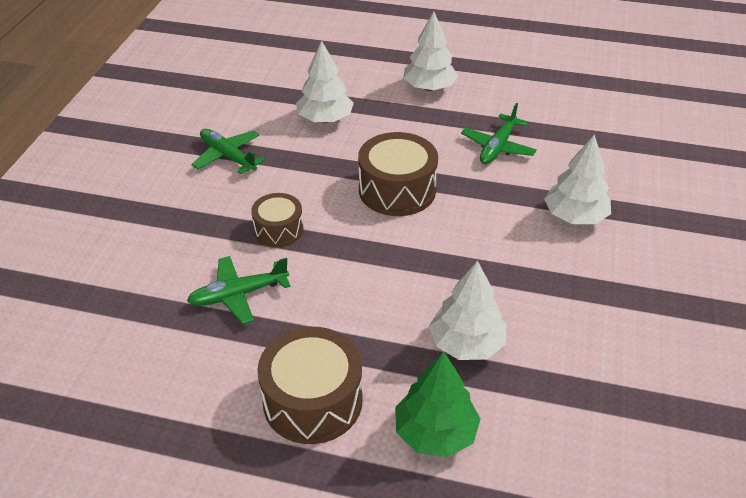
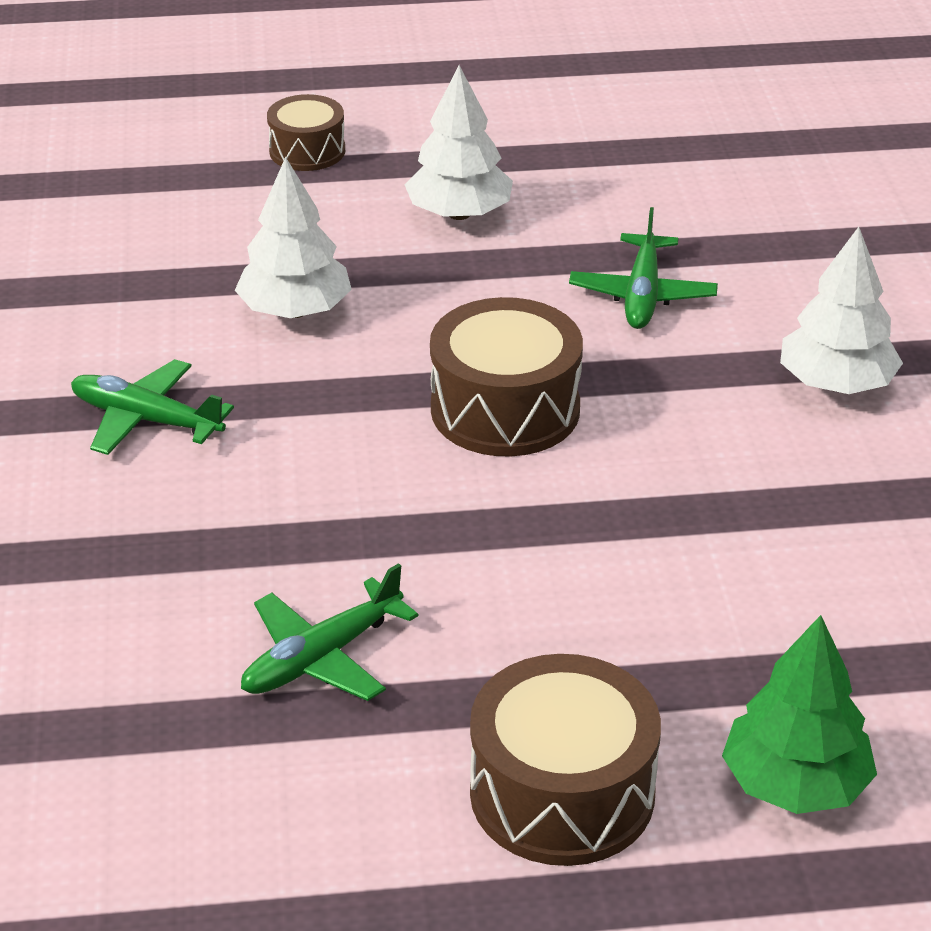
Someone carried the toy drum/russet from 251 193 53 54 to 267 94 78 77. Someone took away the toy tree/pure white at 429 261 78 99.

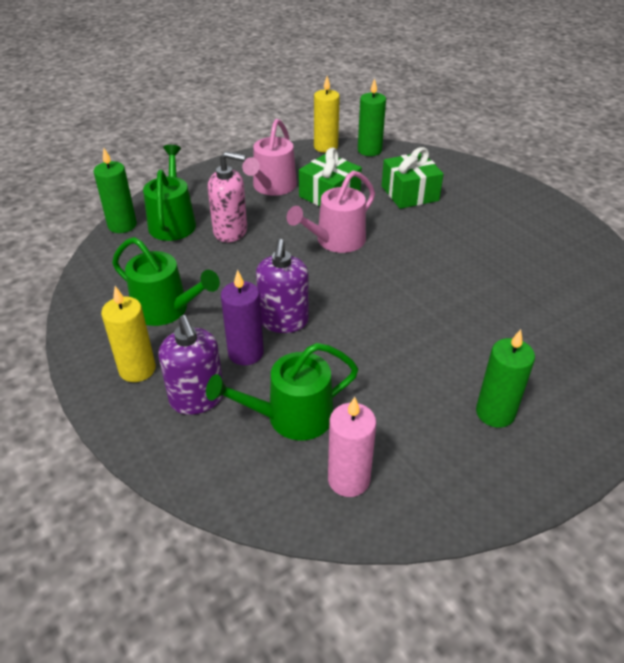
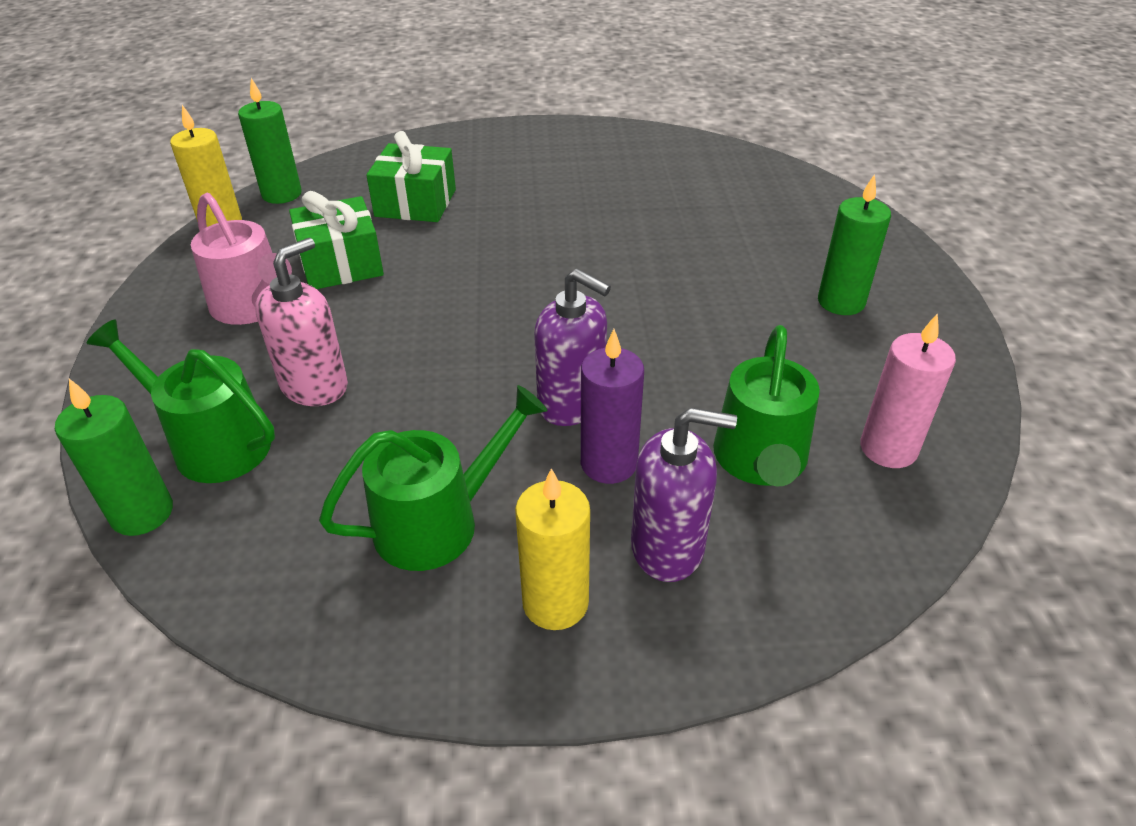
Someone took away the watering pot/pink at 287 170 88 83.

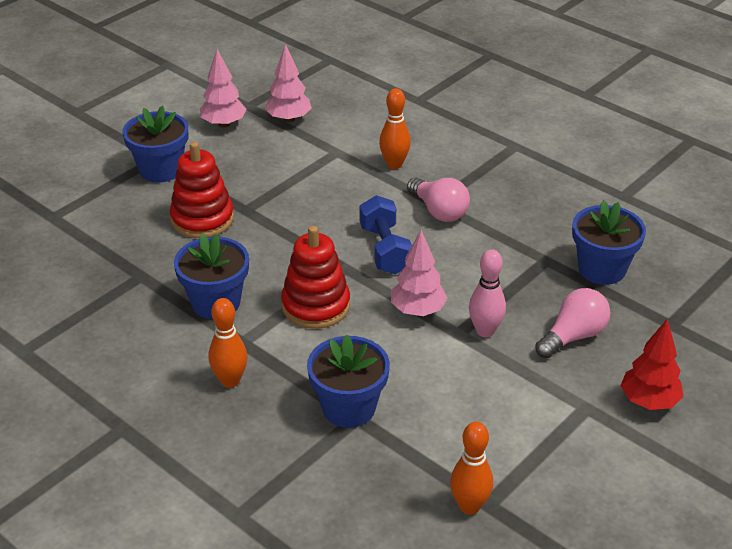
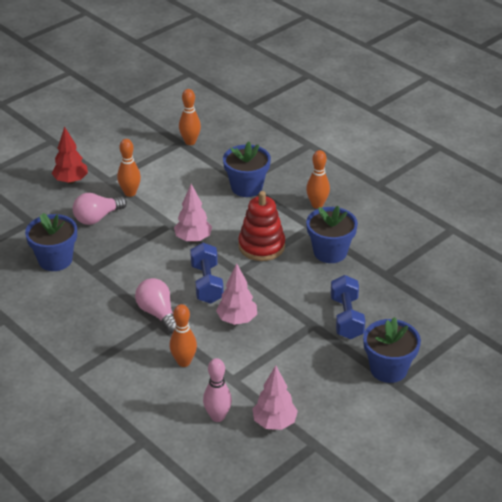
Someone swapped the stacking toy/red at 170 142 64 96 for the hand weight/cobalt at 331 275 34 64. Someone carried the toy tree/pink from 200 49 47 79 to 216 263 41 62. Someone carried the bowling pin/pink from 469 249 37 88 to 203 358 29 64. Someone put down the bowling pin/orange at 117 139 24 58.

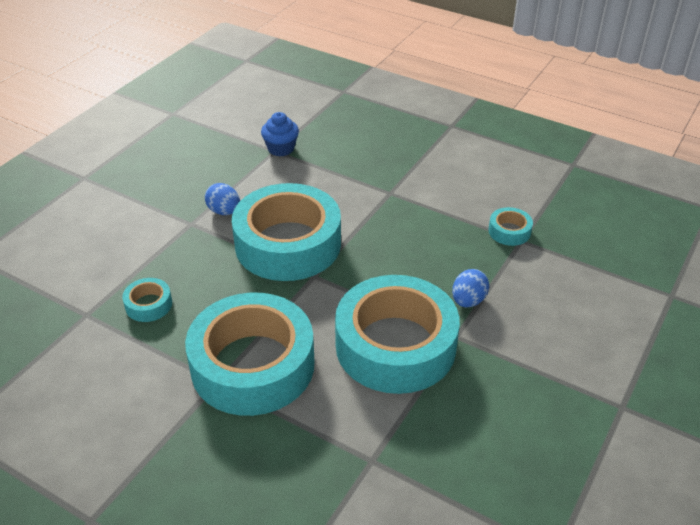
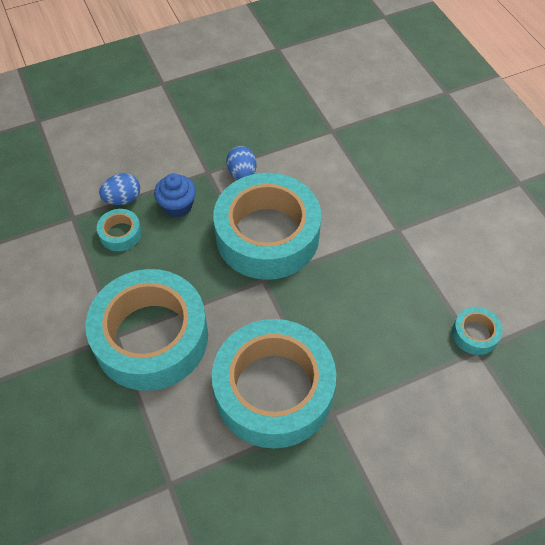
Someone carried the cupcake/cobalt from 261 112 38 44 to 154 173 42 45. Someone carried the egg shape/cobalt from 452 269 37 38 to 99 173 41 32.

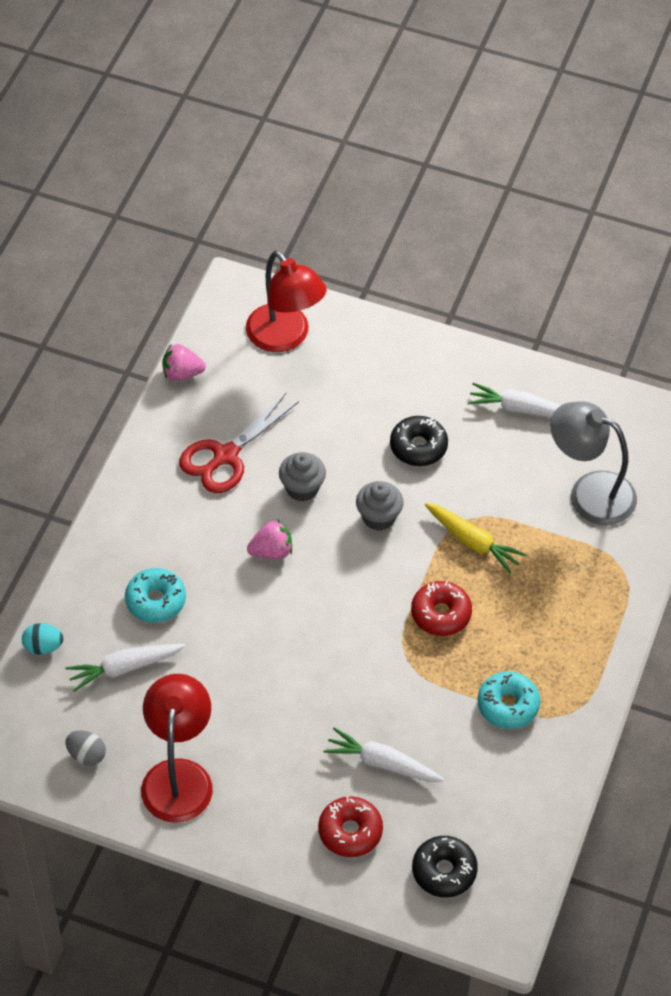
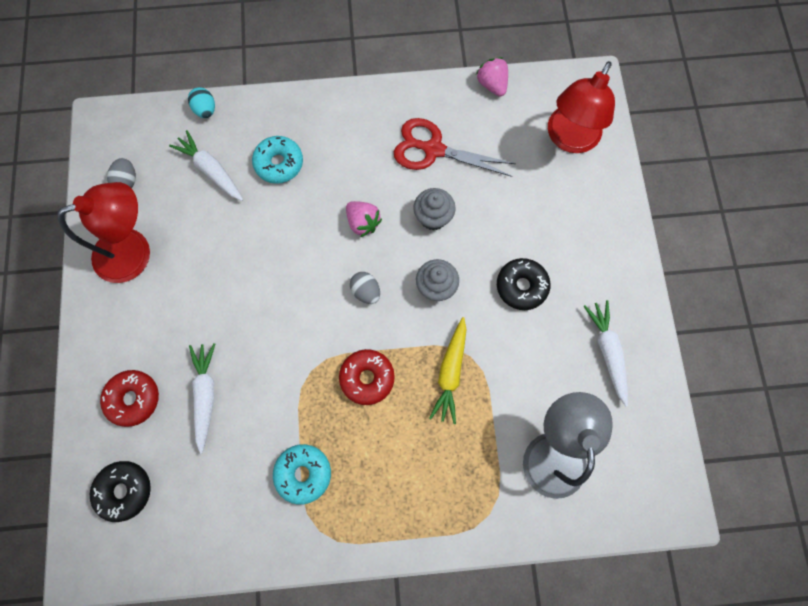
Someone put down the egg shape/gray at 350 272 30 32.

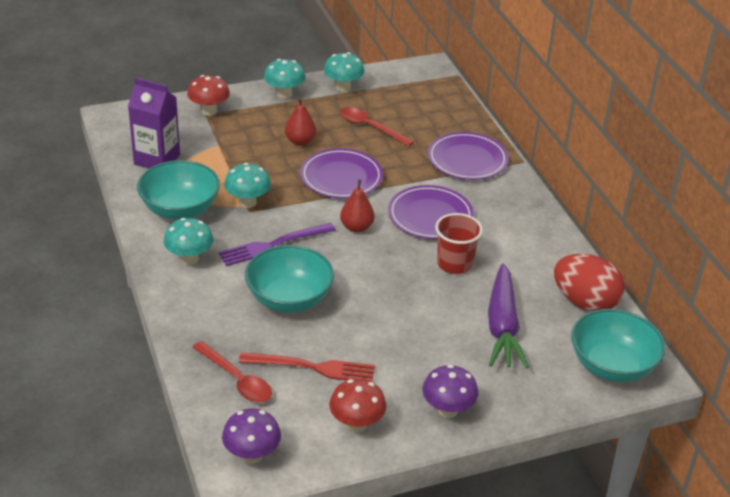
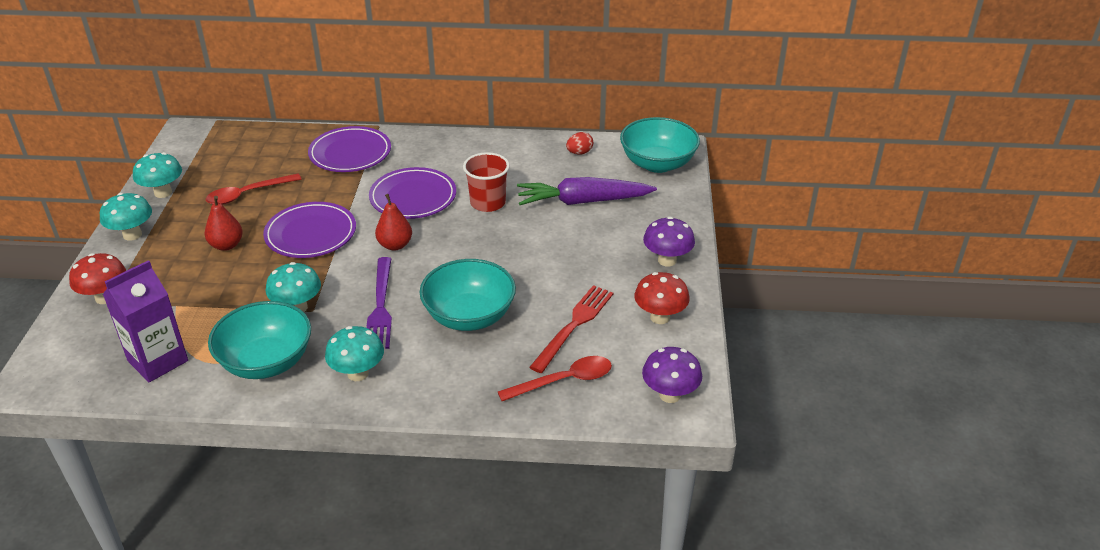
Someone rotated the root vegetable/violet at 488 263 41 106 by 150 degrees clockwise. Someone scaled the egg shape/red at 554 254 70 58 by 0.46.

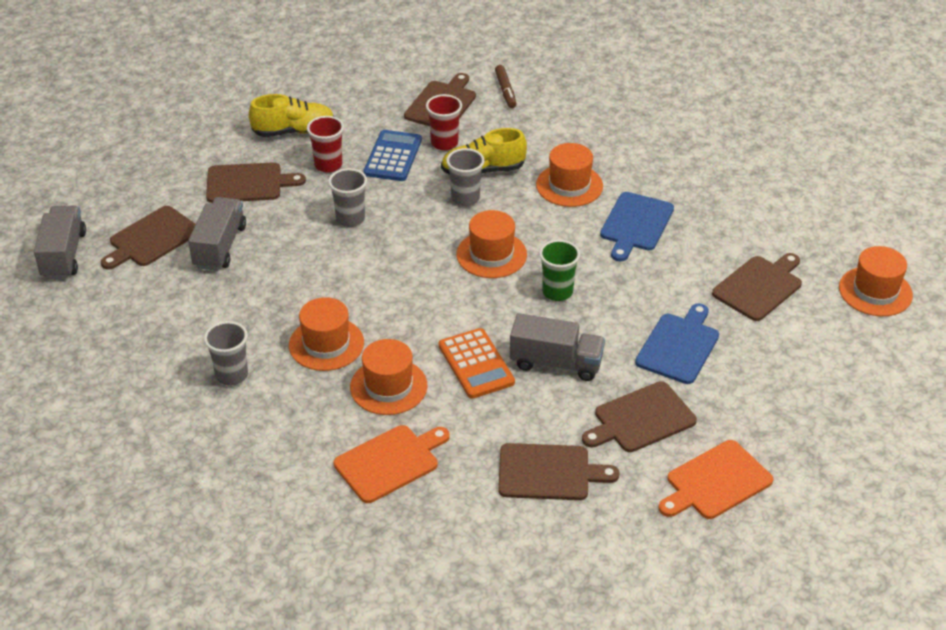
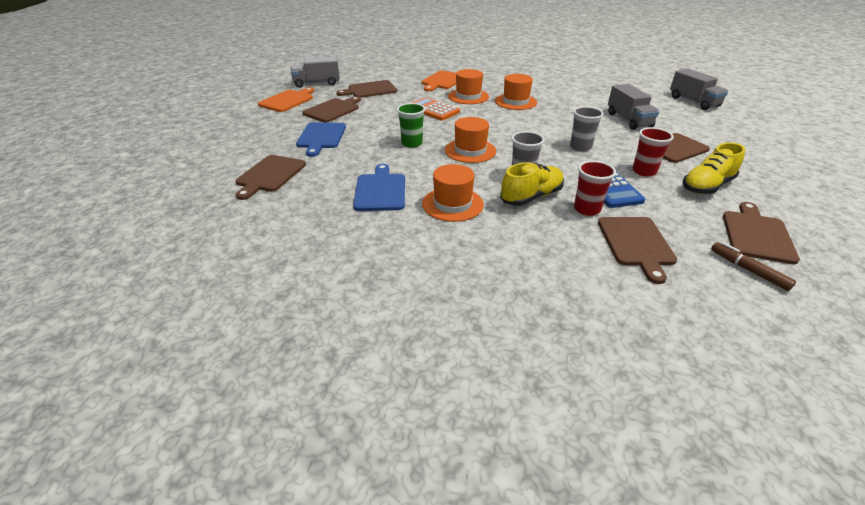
Someone carried the cutting board/russet from 101 206 95 64 to 723 202 77 62. Someone took away the tumbler/gray at 204 321 44 64. Someone carried the marker/russet from 495 65 22 43 to 711 242 85 49. Someone carried the truck/gray from 510 313 95 68 to 291 56 49 32. Someone took away the tall hat/orange at 839 246 74 70.

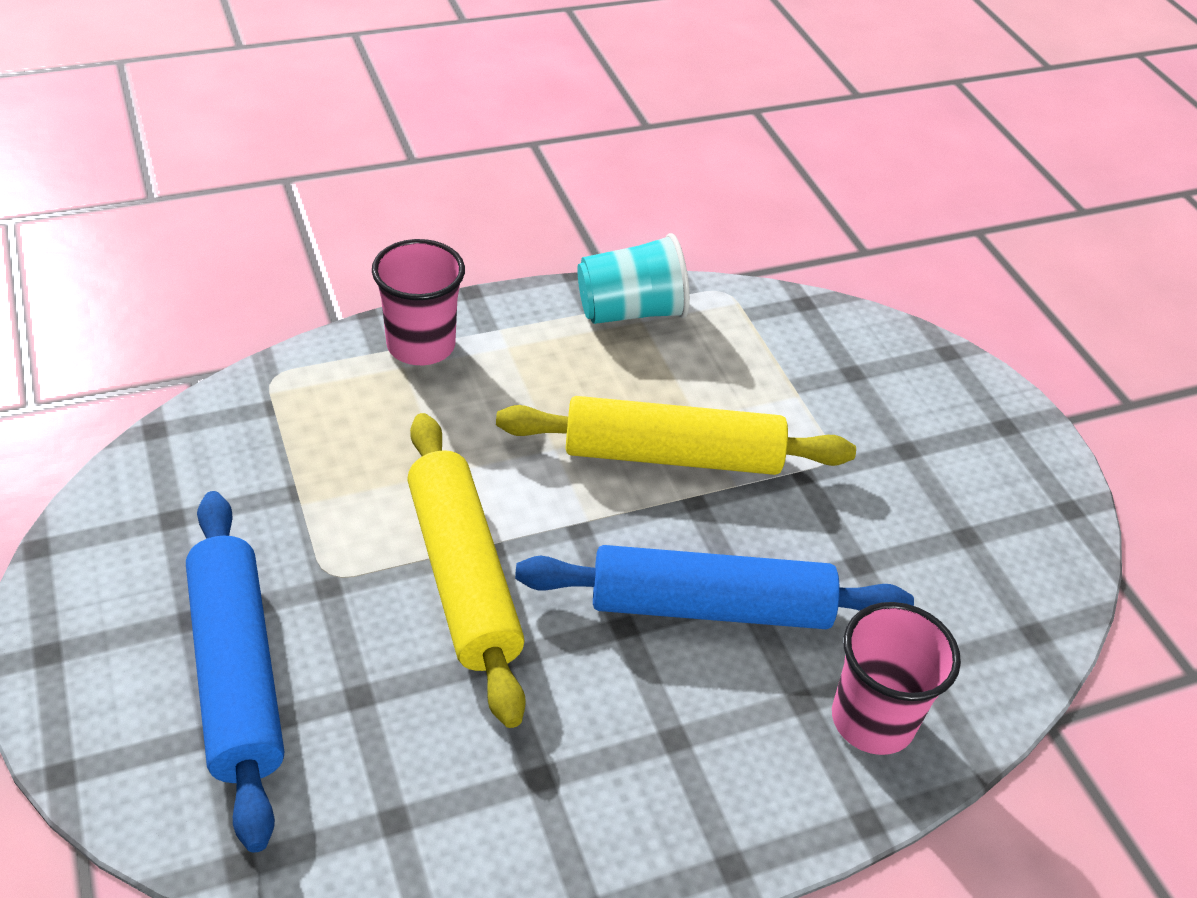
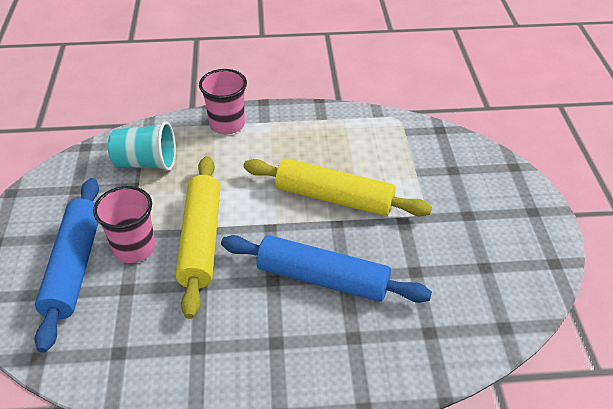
Someone carried the tumbler/turquoise from 577 233 113 91 to 108 122 68 49. Someone carried the tumbler/pink from 832 602 129 153 to 93 186 63 77.

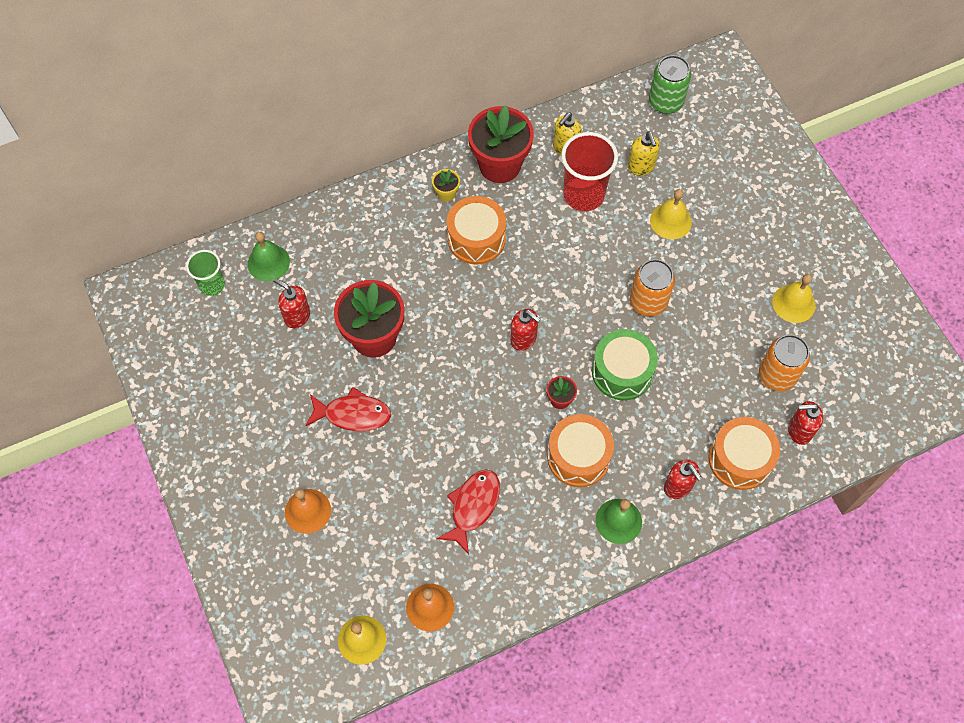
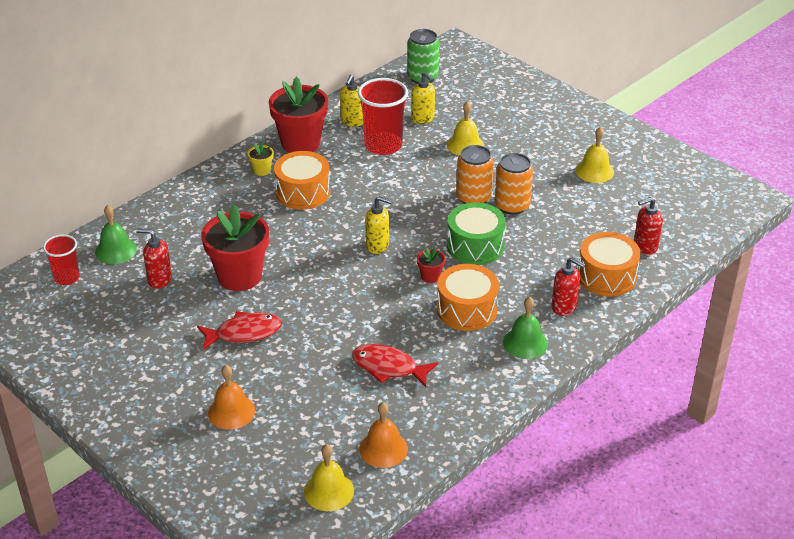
Someone repainted the tumbler/leaf-green at 186 250 39 46, which became the tumbler/red at 43 234 37 51. Someone rotated the fish figure/red at 437 470 63 84 by 75 degrees counterclockwise. Someone repainted the soap dispenser/red at 510 309 31 42, which became the soap dispenser/bright yellow at 365 196 28 58. Someone carried the soda can/orange from 759 335 51 56 to 495 153 38 62.

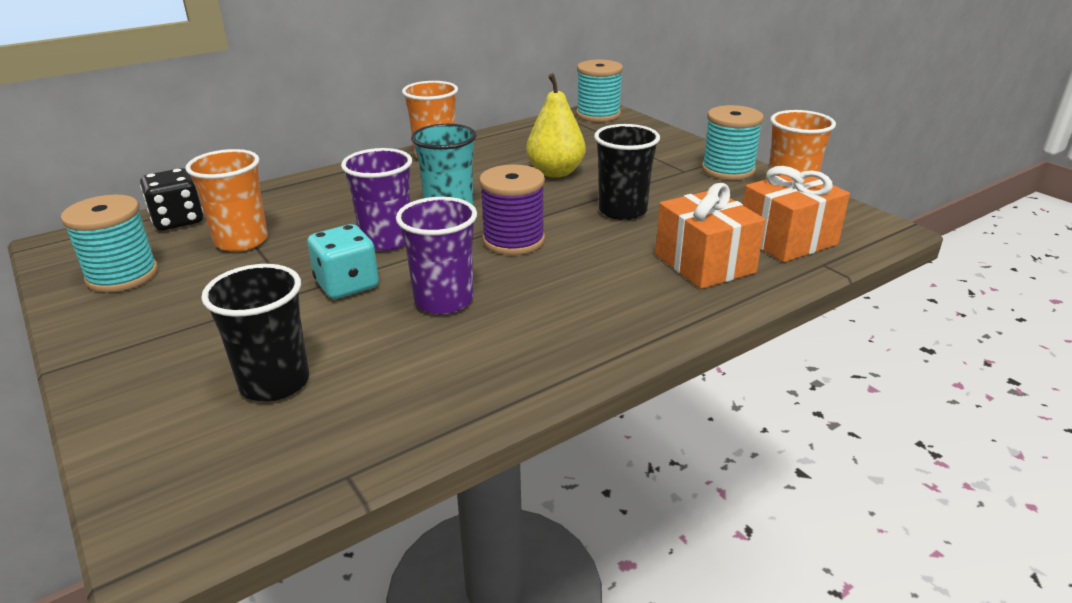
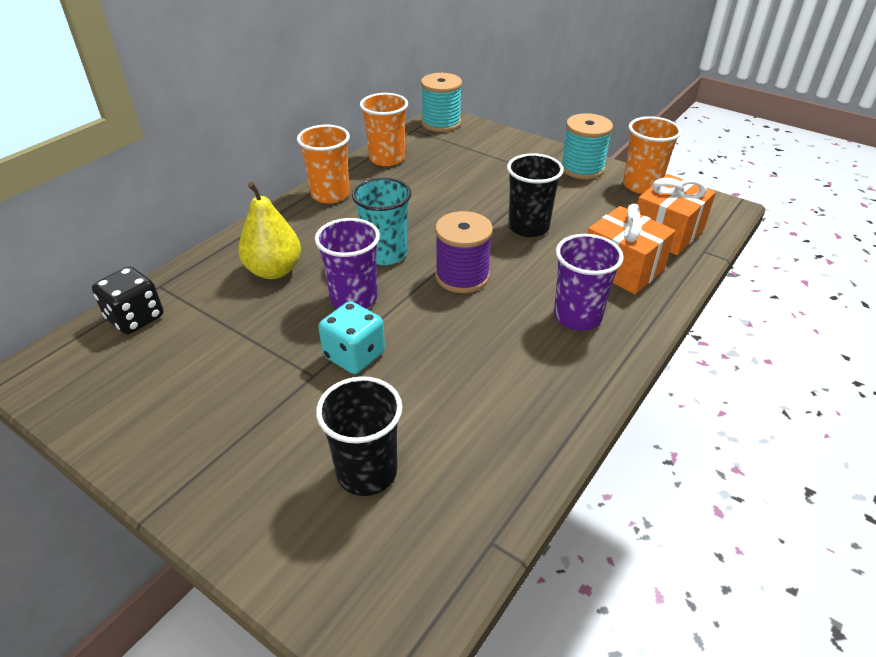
Someone took away the spool/turquoise at 61 195 97 98. Someone carried the tumbler/orange from 185 149 83 103 to 360 93 48 73. Someone carried the tumbler/violet from 396 197 81 117 to 554 234 70 97. Someone carried the pear fruit/bright yellow from 526 73 60 105 to 238 182 63 97.

